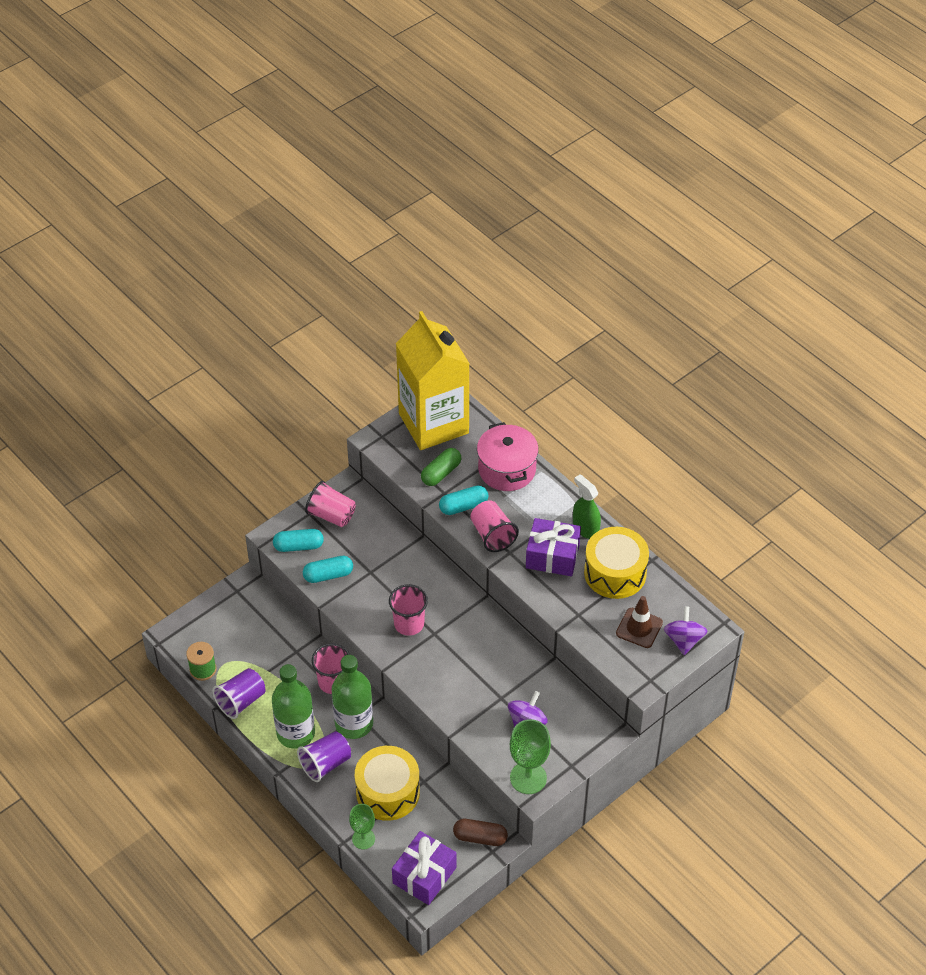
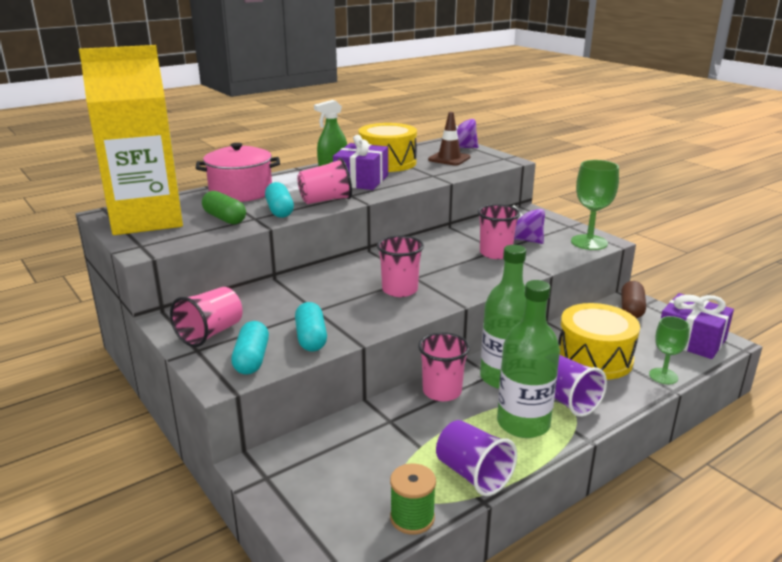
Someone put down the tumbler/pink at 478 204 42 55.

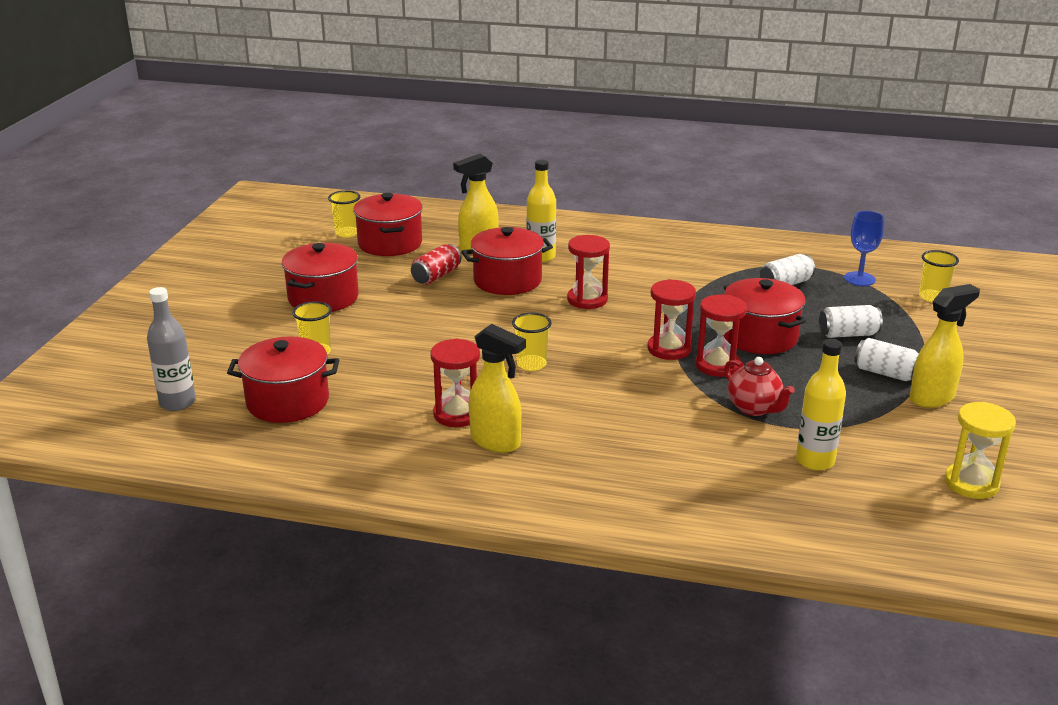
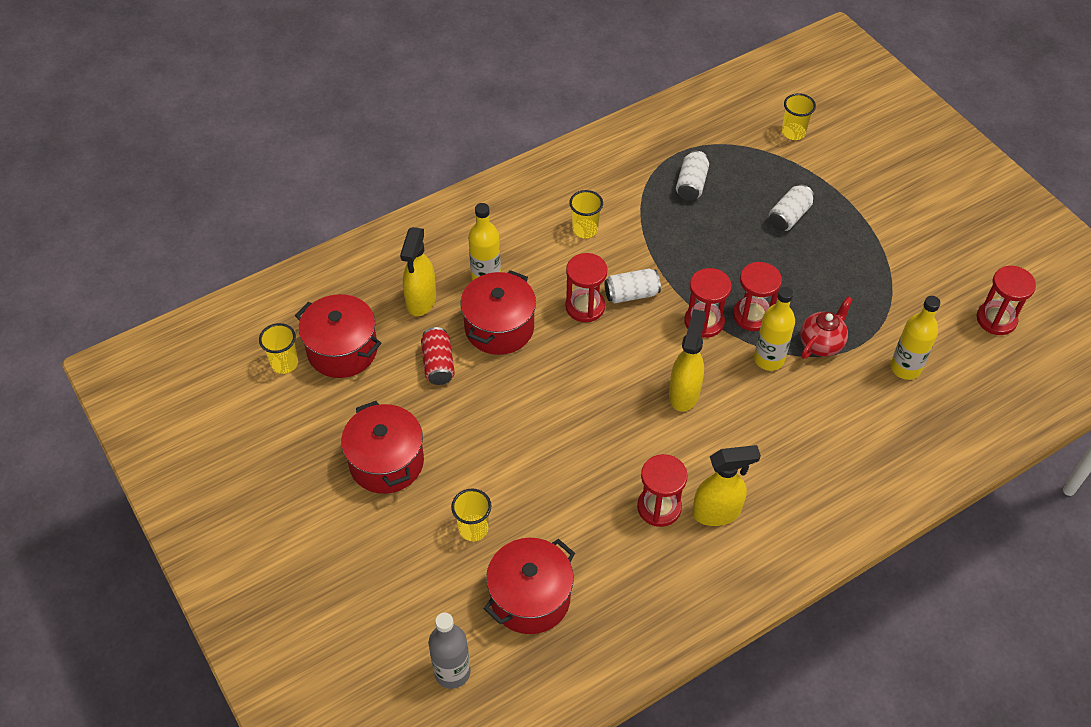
Someone carried the tumbler/bright yellow from 512 313 40 58 to 569 190 34 49. Someone took away the pot/red at 724 278 82 76. Someone rotated the tea pot/red at 724 357 71 59 by 60 degrees counterclockwise. Someone took away the chalice/cobalt at 844 211 40 75. Someone carried the soda can/pure white from 854 338 65 43 to 604 269 57 34. Someone carried the sprayer/bright yellow from 910 284 70 124 to 669 309 37 103. Someone repainted the sand timer/bright yellow at 945 402 71 97, which became the sand timer/red at 977 266 59 69. Someone put down the drink bottle/bright yellow at 754 287 41 84.

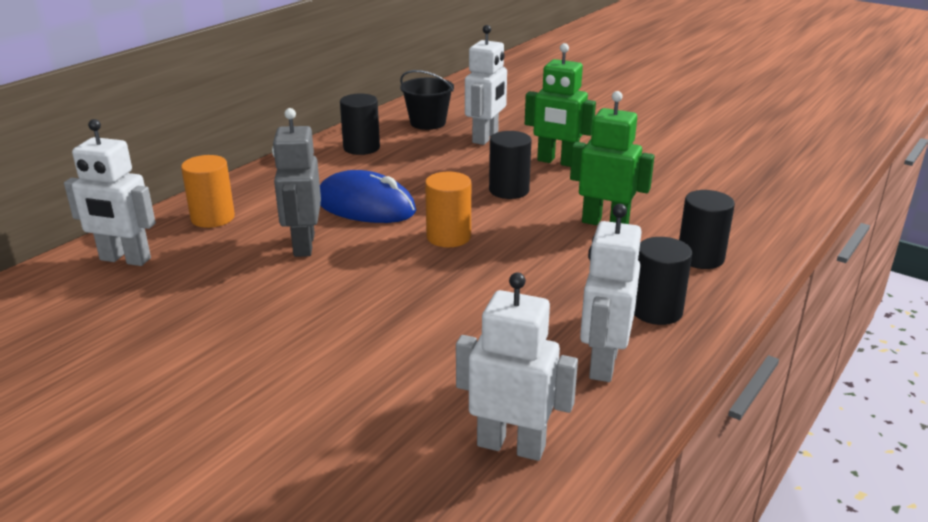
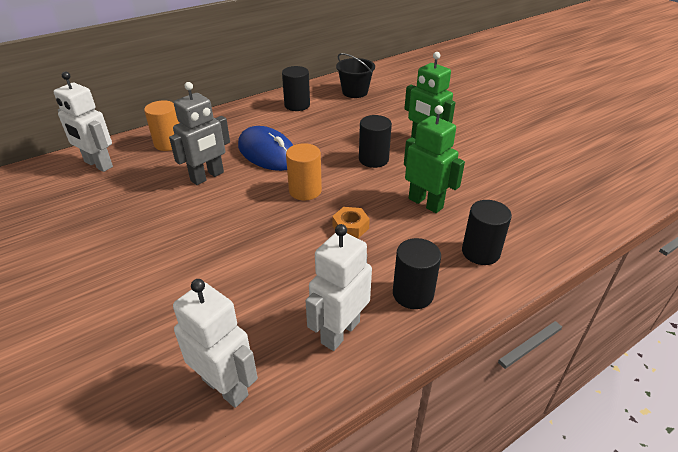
Someone rotated the robot/gray at 272 108 49 149 by 150 degrees counterclockwise. Someone took away the robot/pure white at 465 25 42 120. Someone put down the hex nut/orange at 332 207 38 32.

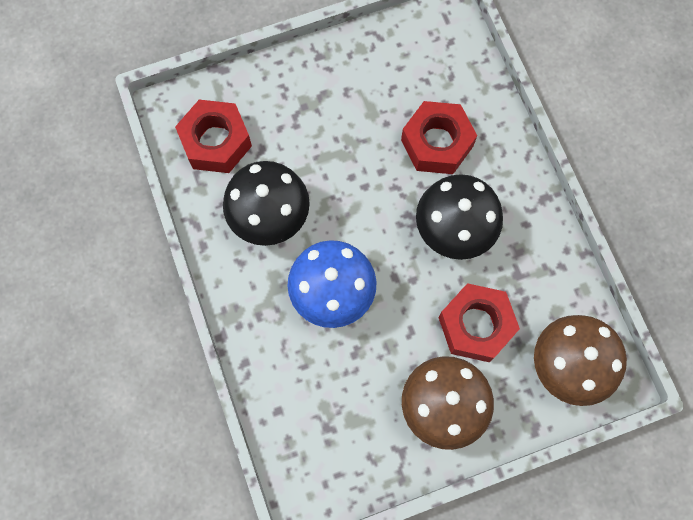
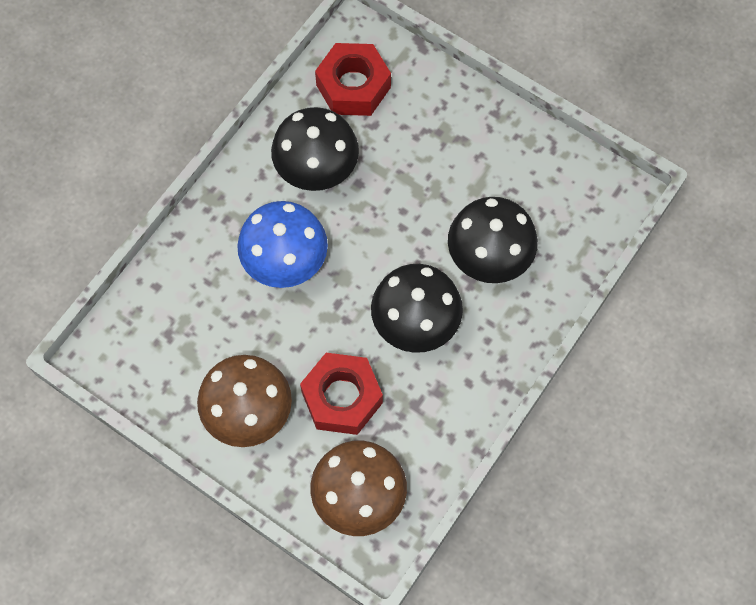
Someone swapped the hex nut/red at 401 101 76 73 for the fungus/ebony at 448 197 90 86.

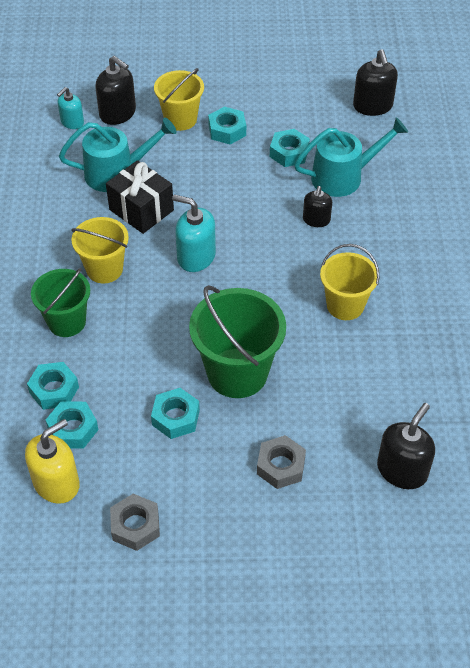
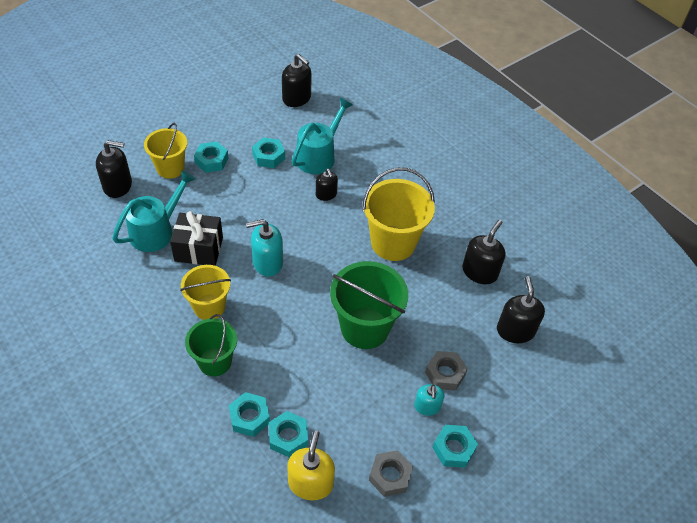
Someone carried the soap dispenser/turquoise from 57 87 27 42 to 414 384 30 32. Someone carried the hex nut/turquoise from 151 388 49 51 to 432 425 46 43. Someone scaled the sand bucket/bright yellow at 320 244 59 76 by 1.55. Someone put down the soap dispenser/ebony at 463 220 42 64.

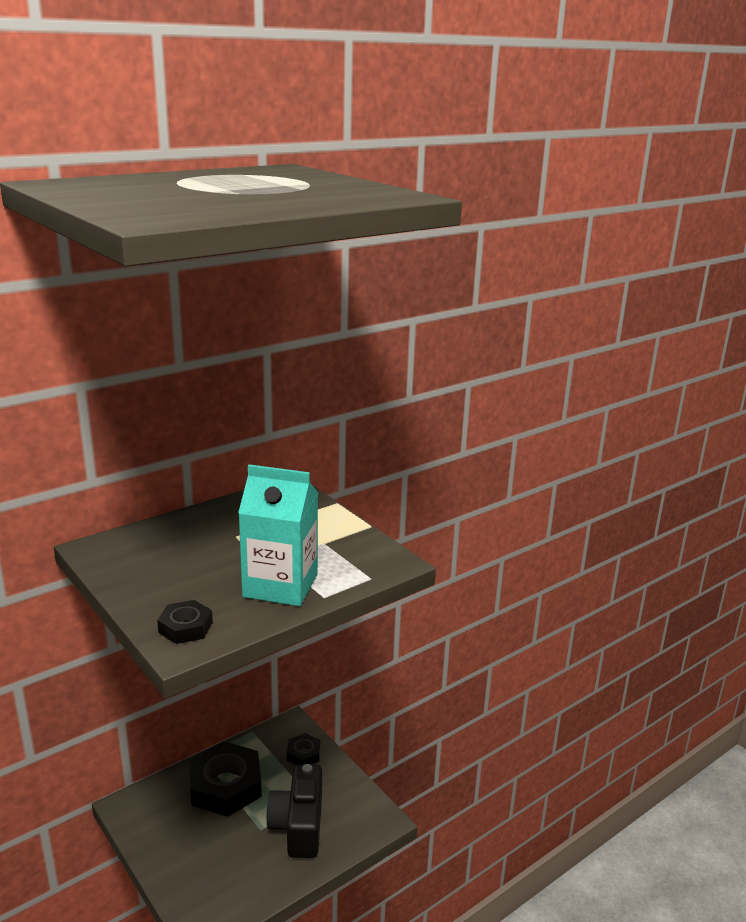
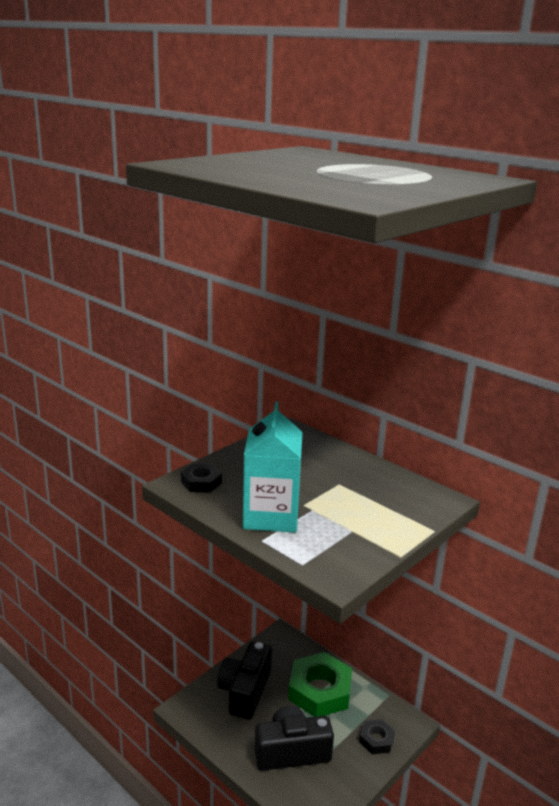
Someone repainted the hex nut/ebony at 190 741 72 76, which became the hex nut/leaf-green at 288 652 64 65. Someone put down the photo camera/ebony at 217 642 55 78.

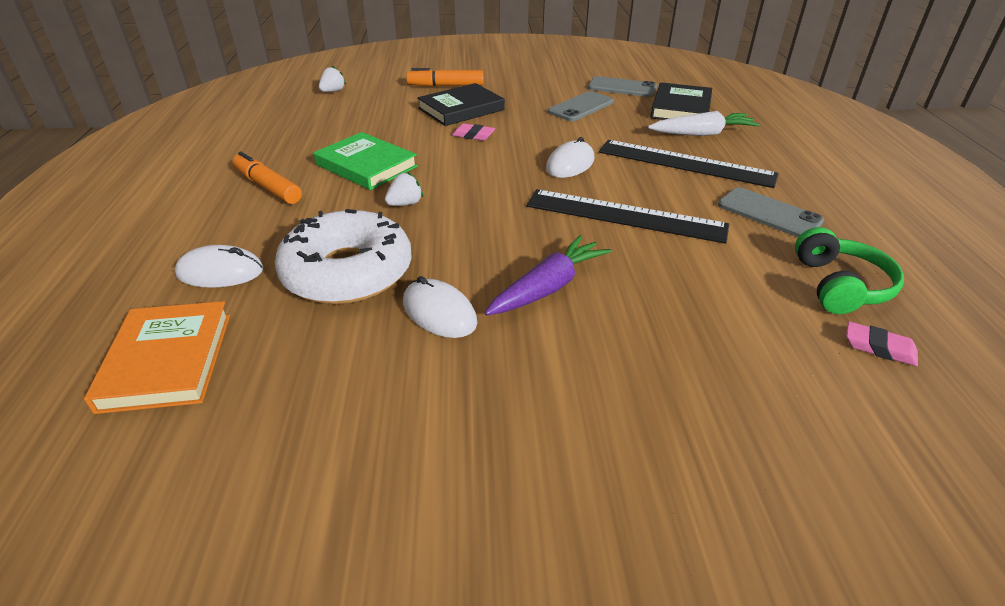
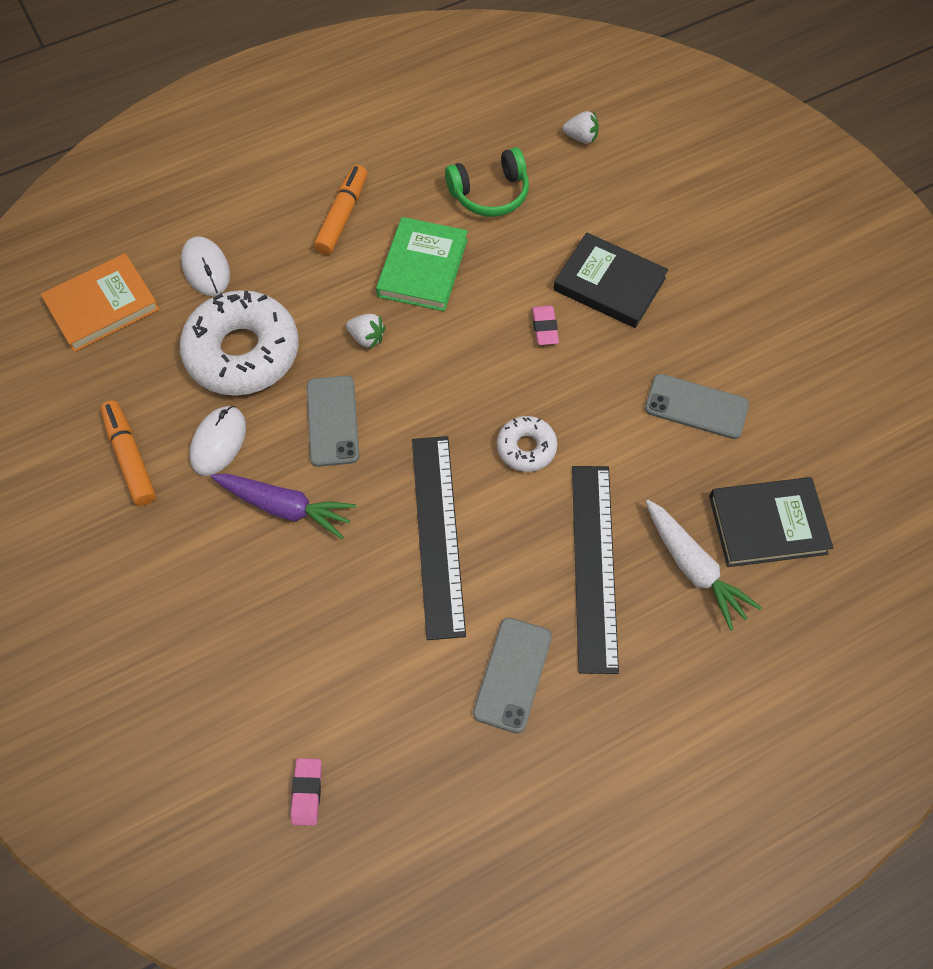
Someone carried the marker/orange from 406 68 77 19 to 100 401 56 105. Someone swapped the mouse/pure white at 546 137 49 41 for the glazed donut/pure white at 497 416 60 56. Someone carried the smartphone/gray from 588 76 69 21 to 307 376 52 91. Someone carried the headset/leaf-green from 795 227 109 87 to 445 147 84 70.

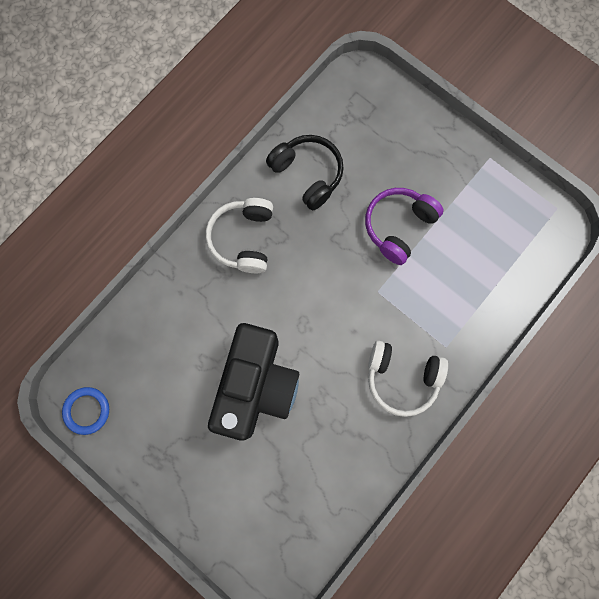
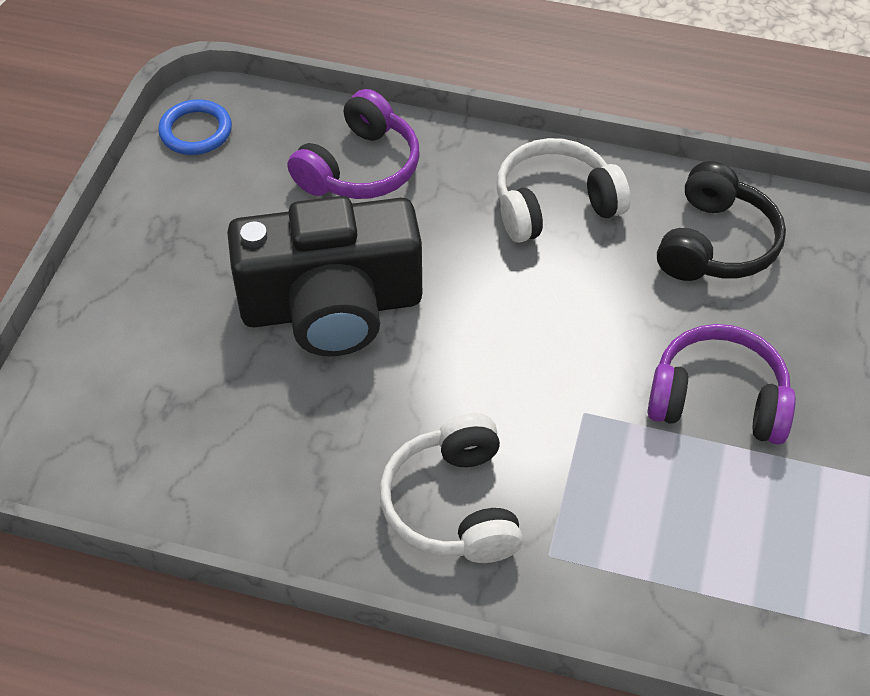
Someone put down the headset/violet at 288 89 132 110.

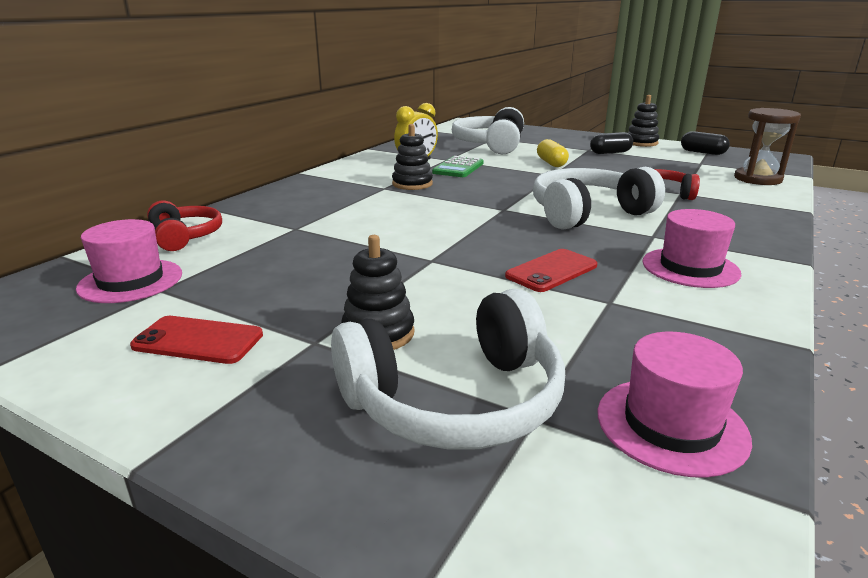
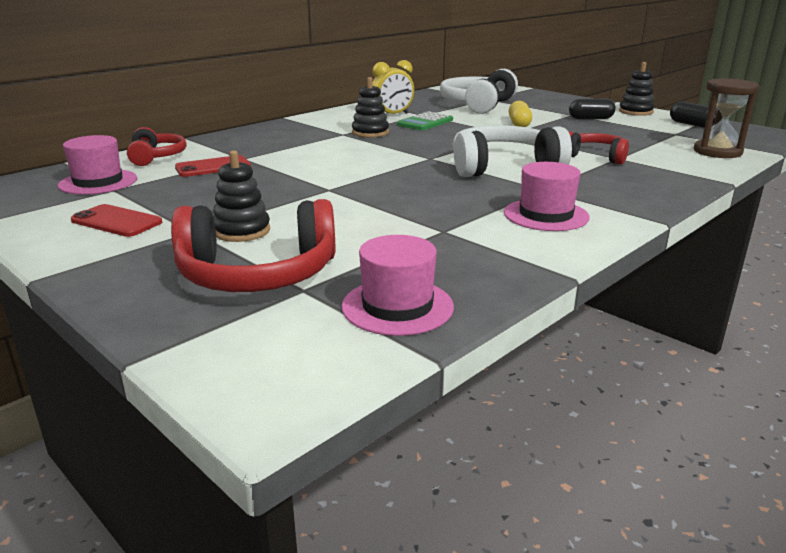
Someone repainted the headset/pure white at 331 289 234 161, which became the headset/red at 171 199 164 93. Someone carried the smartphone/red from 505 249 92 43 to 175 155 76 22.

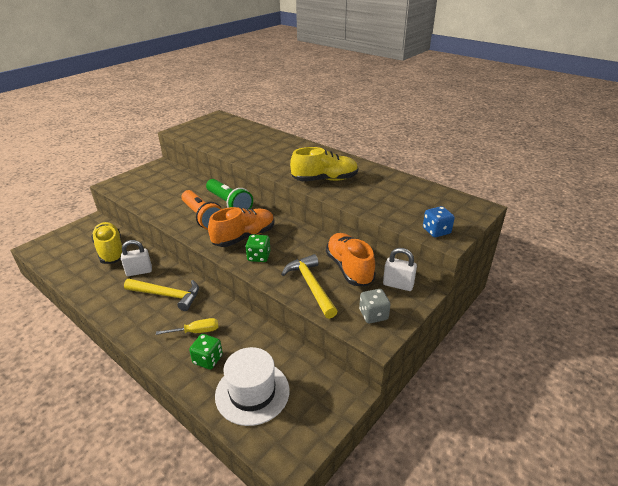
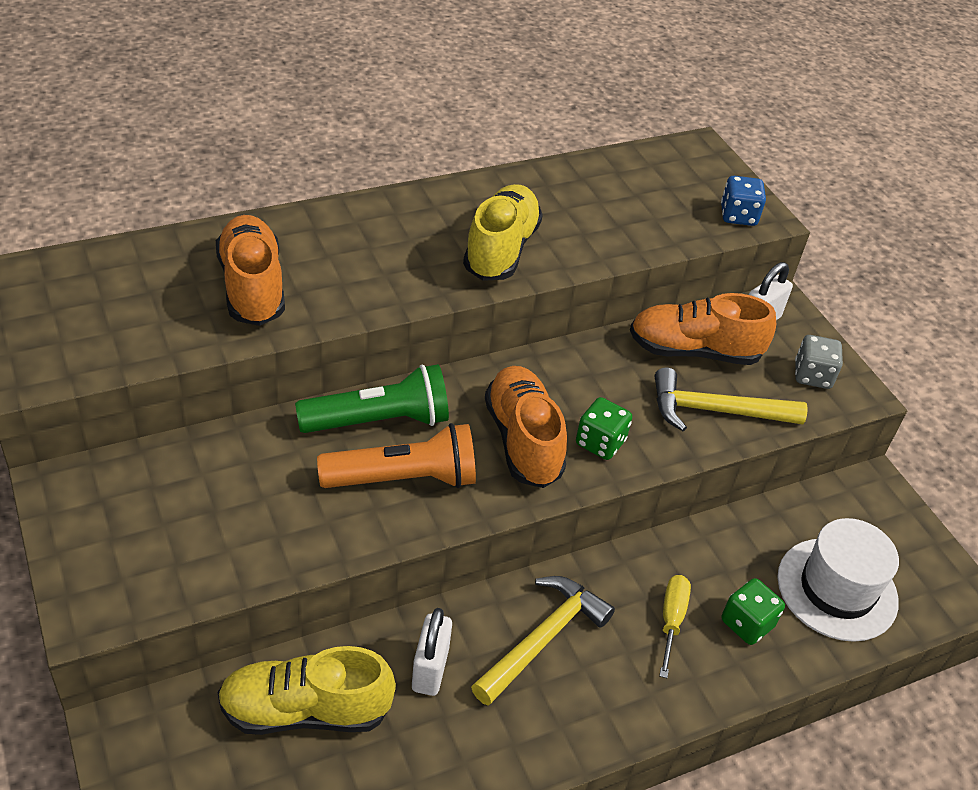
Someone put down the shoe/orange at 216 215 69 111.

